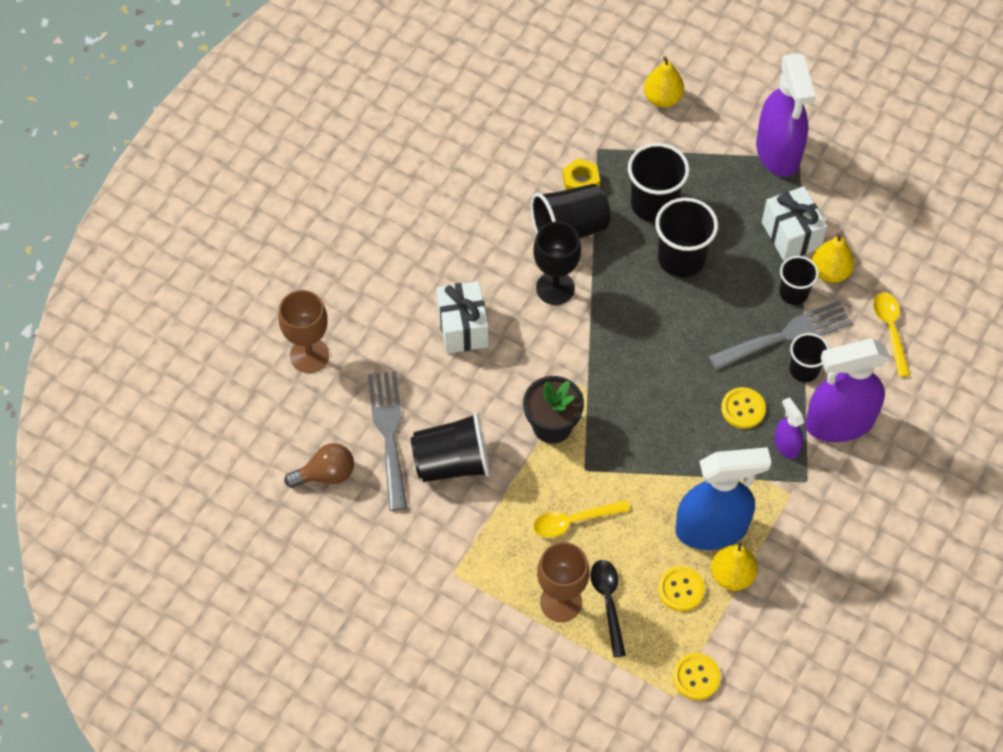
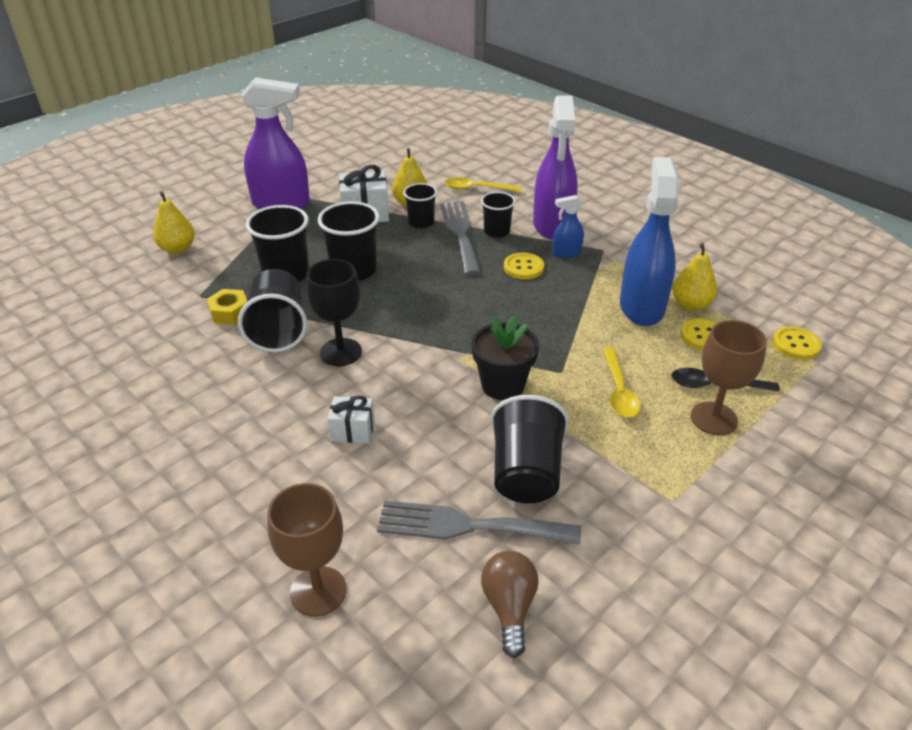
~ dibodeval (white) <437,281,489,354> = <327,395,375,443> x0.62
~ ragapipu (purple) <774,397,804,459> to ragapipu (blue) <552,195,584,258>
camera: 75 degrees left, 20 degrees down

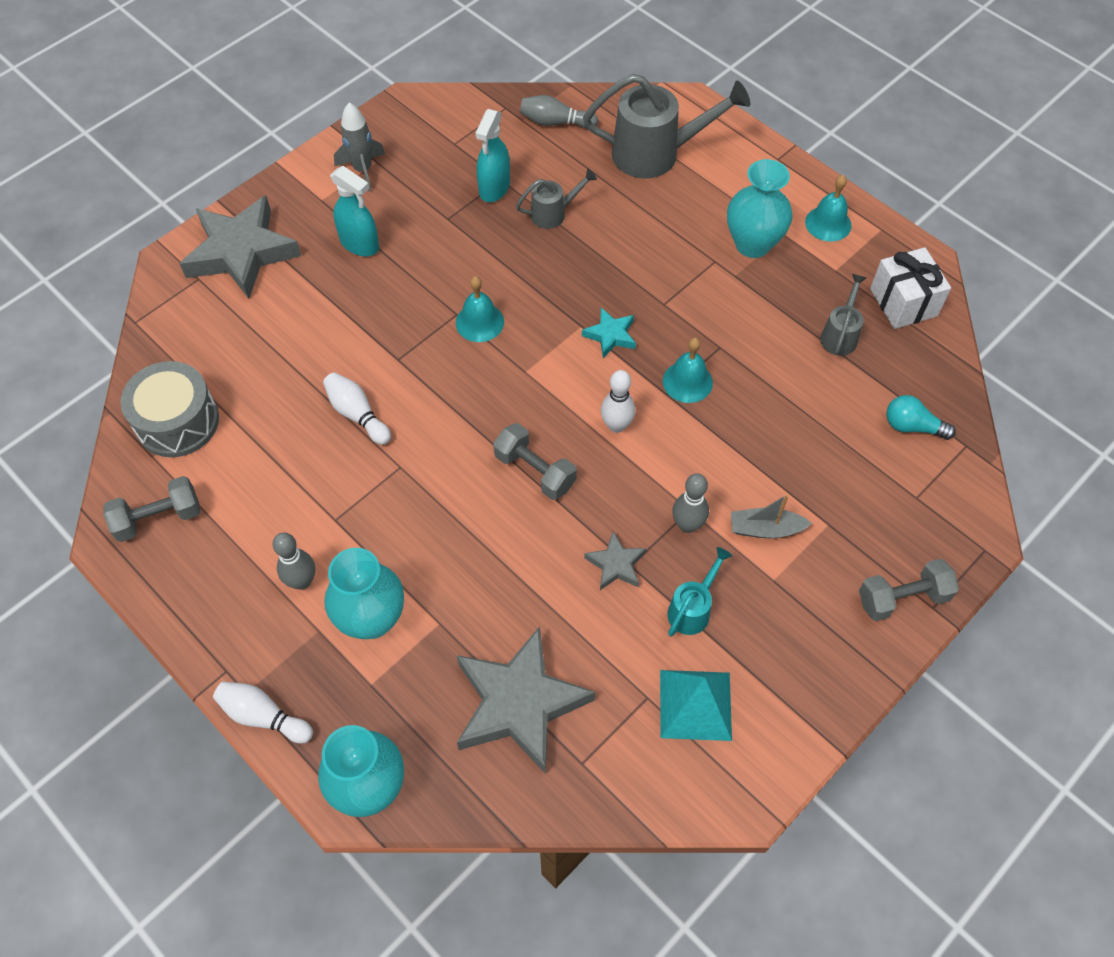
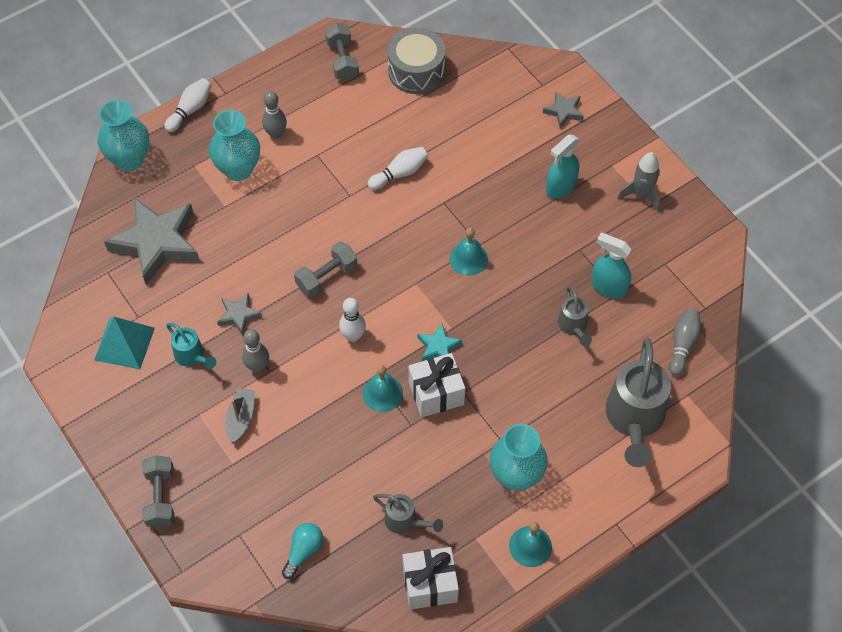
+ dibodeval (white) <409,353,465,417>
~ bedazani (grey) <180,195,301,299> = <543,91,584,128> x0.46
camera: 100 degrees right, 0 degrees up

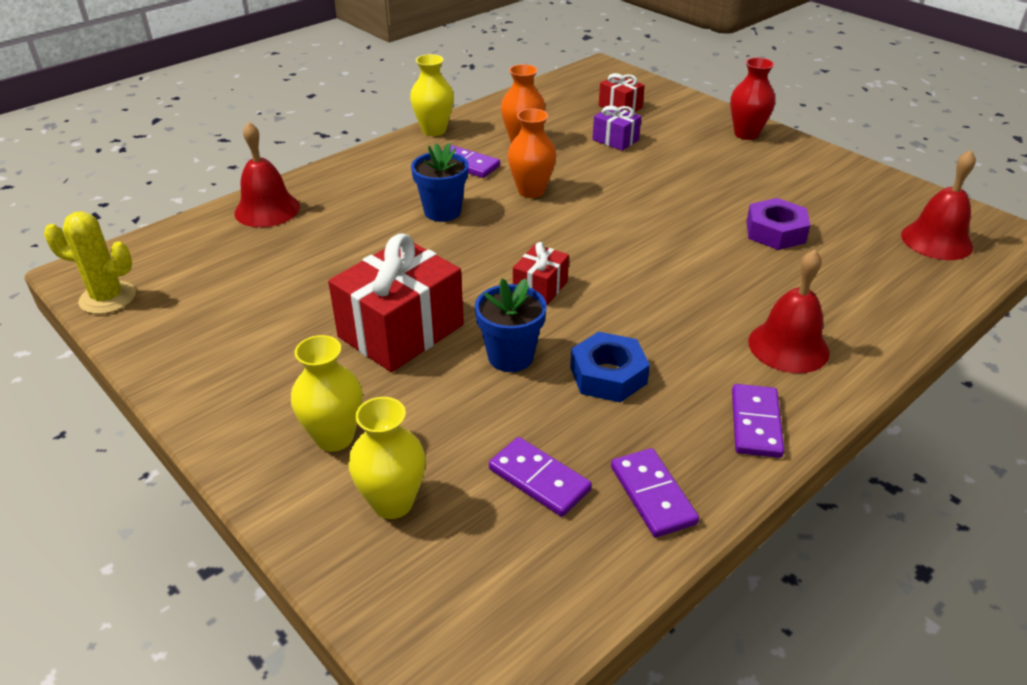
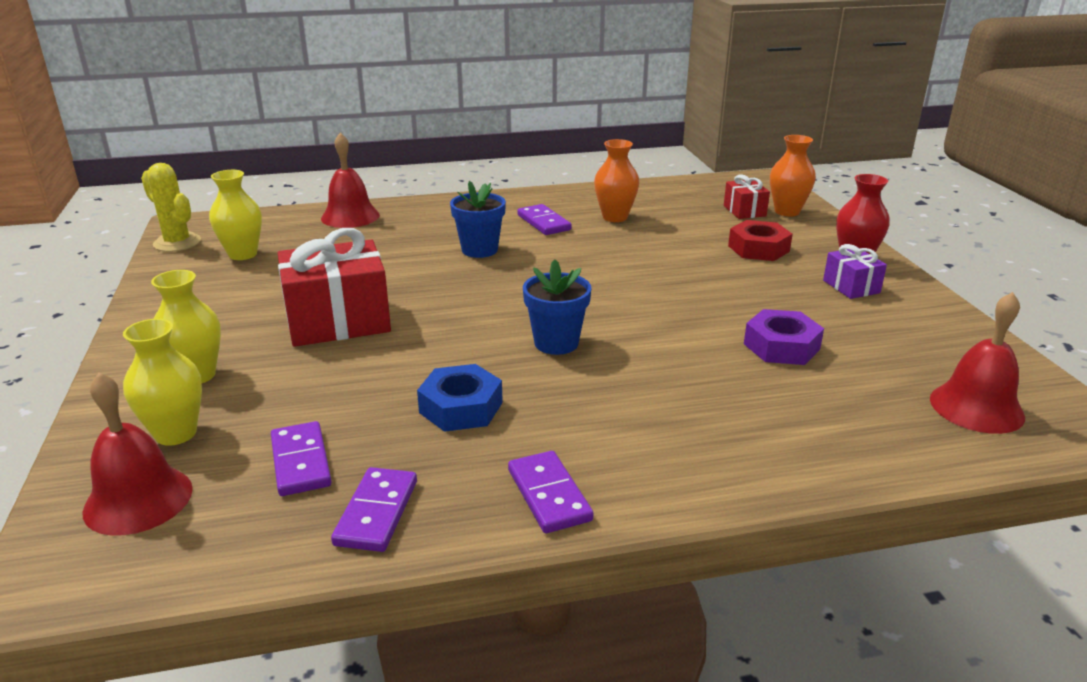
~ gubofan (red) <748,249,830,373> to <83,373,193,535>
~ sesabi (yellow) <410,54,454,136> to <209,170,262,260>
~ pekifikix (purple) <732,384,784,458> = <508,451,594,533> 60 degrees counterclockwise
~ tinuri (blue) <475,278,547,372> to <523,259,591,355>
+ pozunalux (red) <728,220,793,261>
~ sesabi (orange) <507,109,556,198> to <770,135,816,216>
~ dibodeval (purple) <592,106,641,151> to <823,244,887,299>
- dibodeval (red) <513,242,569,305>
camera: 30 degrees right, 10 degrees down

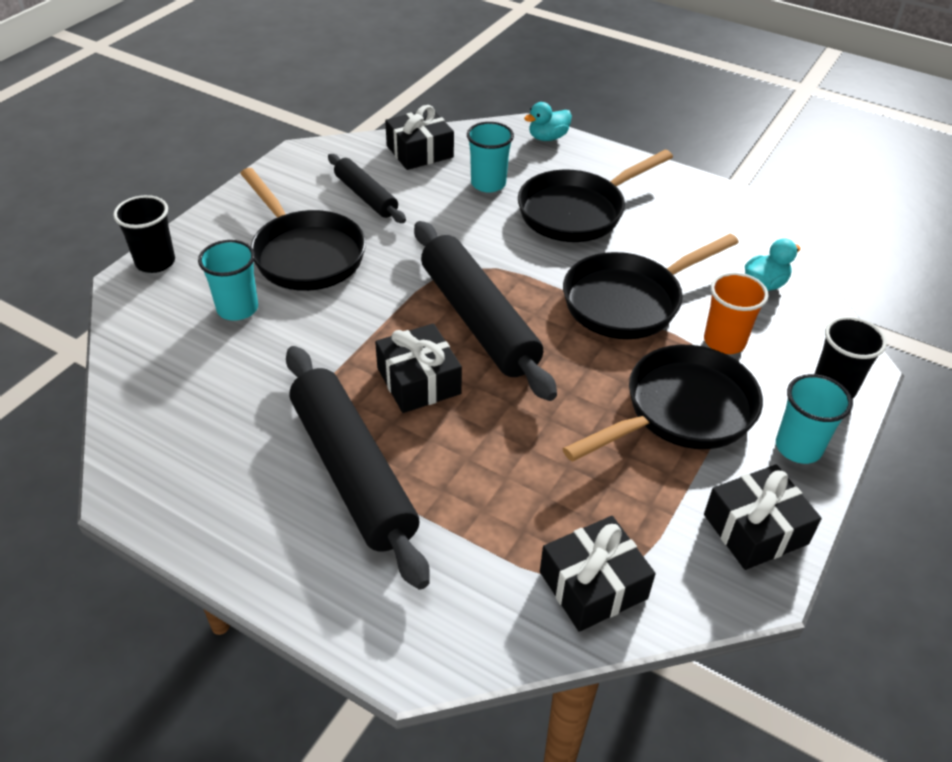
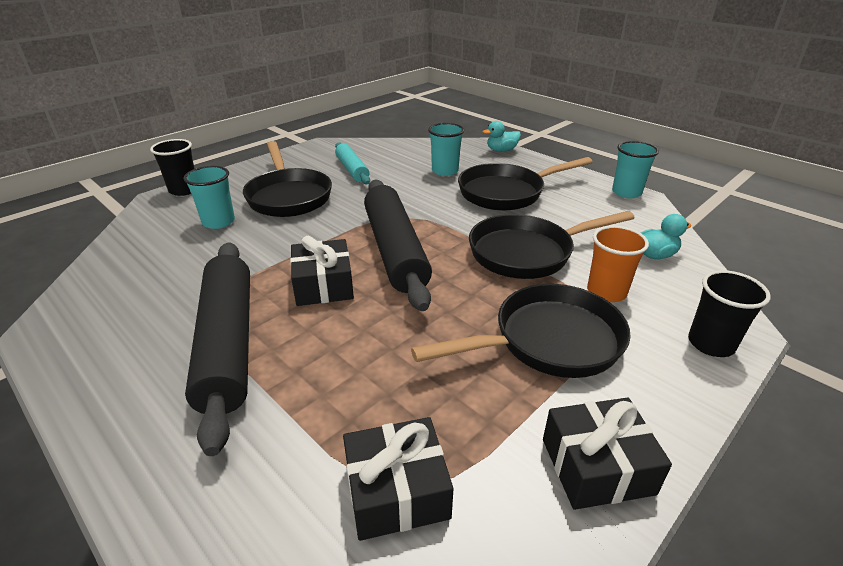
~ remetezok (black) <328,154,406,223> to remetezok (turquoise) <335,142,370,184>
~ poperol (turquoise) <776,374,853,464> to <612,141,659,198>
- dibodeval (black) <385,105,454,170>
camera: 15 degrees right, 10 degrees down

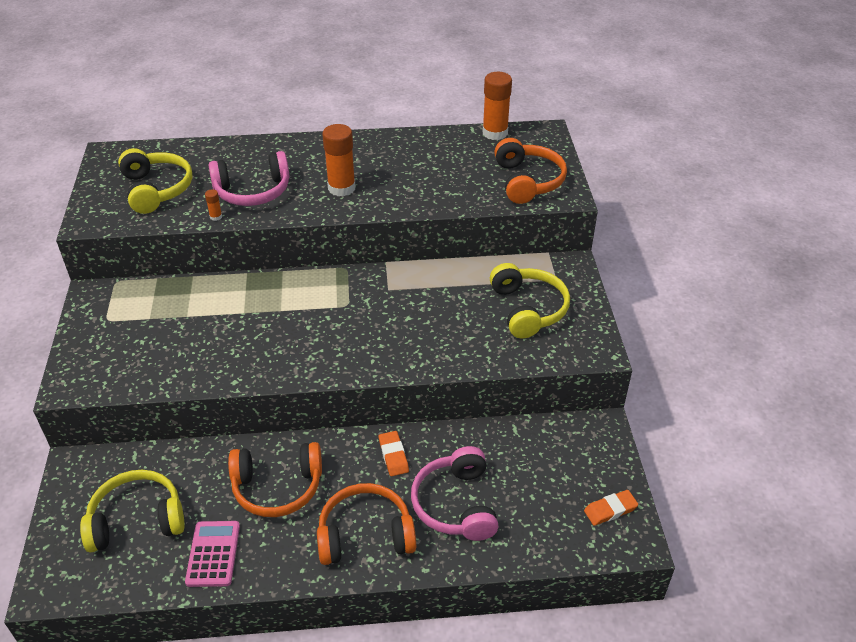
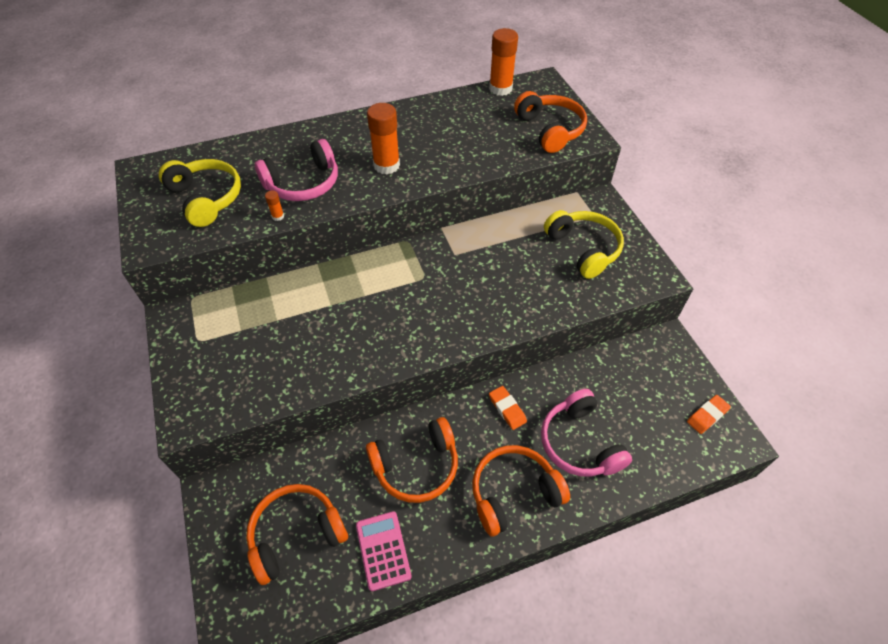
~ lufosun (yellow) <80,470,185,552> to lufosun (orange) <246,484,348,585>
camera: 15 degrees left, 10 degrees up

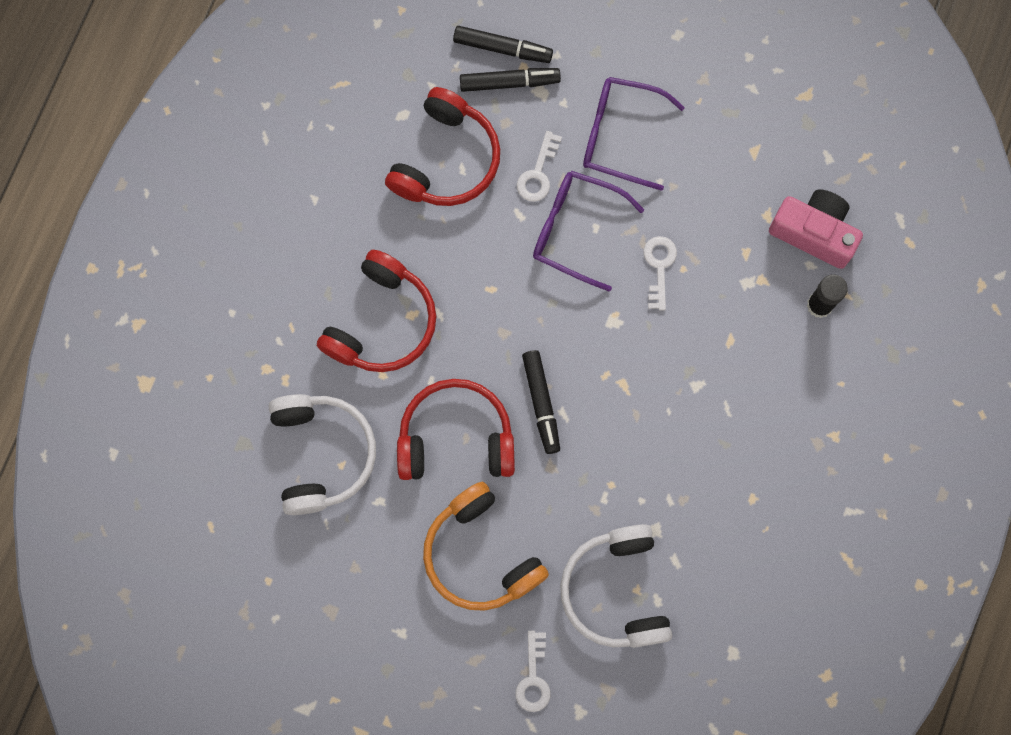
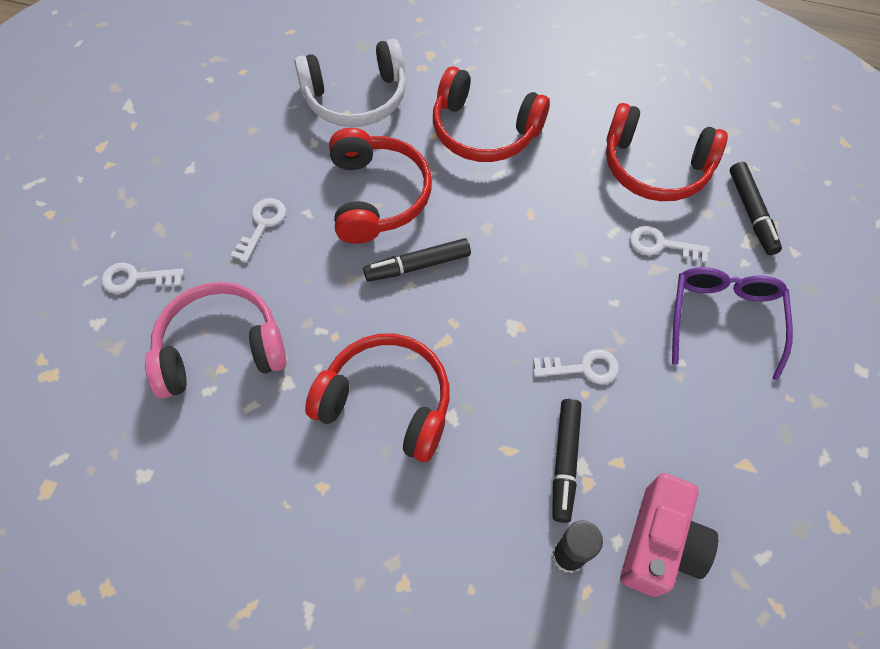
~ lufosun (white) <560,524,672,648> to lufosun (pink) <145,282,287,399>
~ lufosun (orange) <423,482,549,611> to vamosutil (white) <231,198,286,263>
+ lufosun (red) <305,334,450,462>
~ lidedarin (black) <453,26,553,63> to <552,399,582,523>
- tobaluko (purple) <533,171,644,292>
camera: 85 degrees right, 15 degrees down

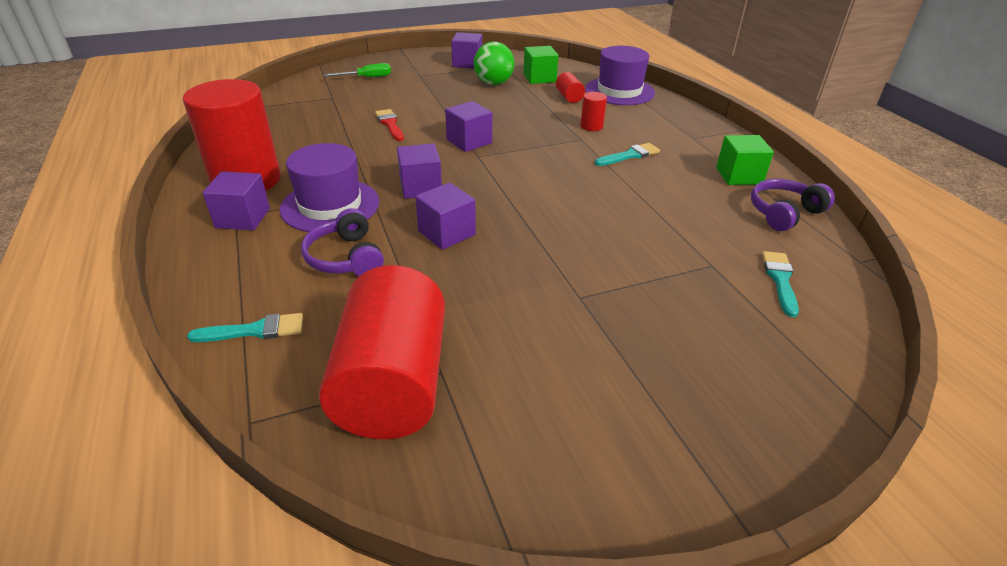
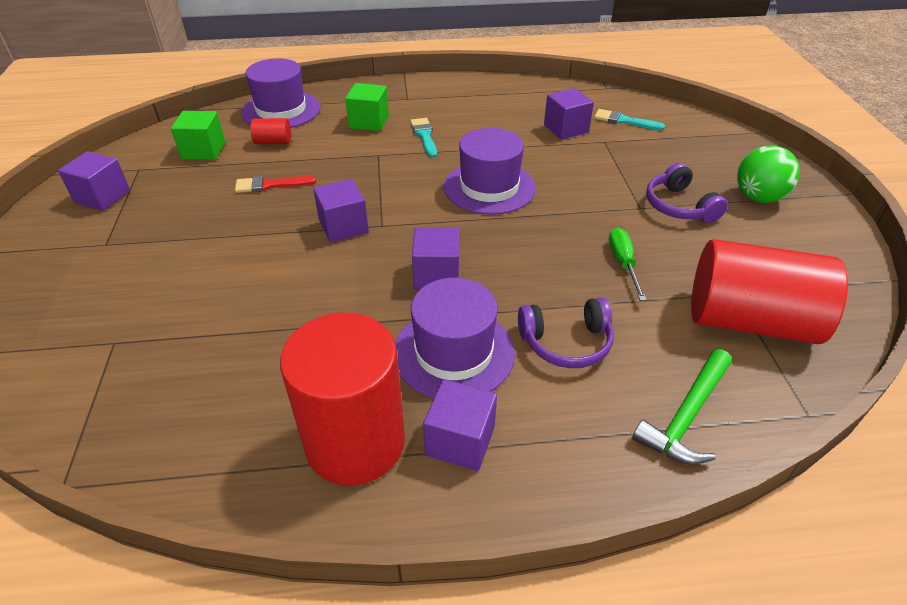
~ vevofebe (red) <375,109,404,141> to <235,176,316,193>
~ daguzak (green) <716,135,774,185> to <345,83,389,131>
+ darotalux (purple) <444,128,536,215>
~ daguzak (purple) <415,182,476,250> to <544,88,594,140>
~ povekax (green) <324,63,391,77> to <609,228,647,301>
~ vevofebe (turquoise) <187,313,303,342> to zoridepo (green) <632,349,732,464>
~ lufosun (purple) <751,179,835,231> to <646,163,728,223>
~ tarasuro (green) <474,42,514,85> to <737,145,800,203>
- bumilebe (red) <580,92,607,131>
camera: 75 degrees left, 5 degrees up

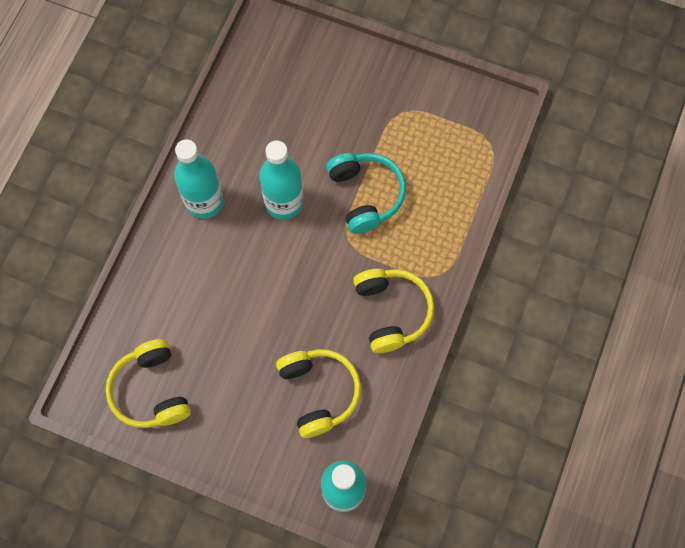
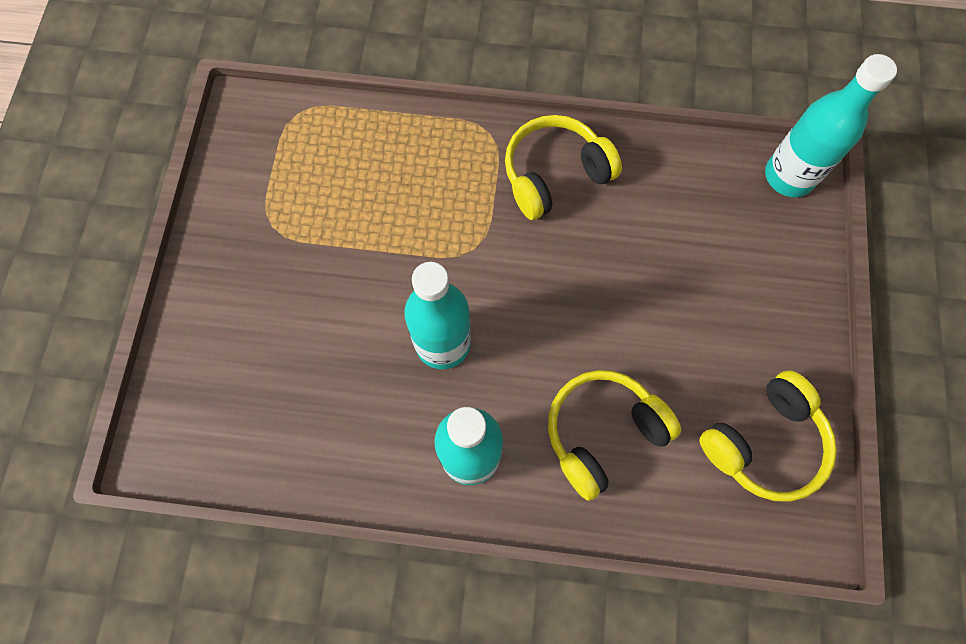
~ lufosun (yellow) <276,349,361,438> to <548,370,681,501>
- lufosun (turquoise) <326,153,406,234>
camera: 105 degrees left, 0 degrees up

